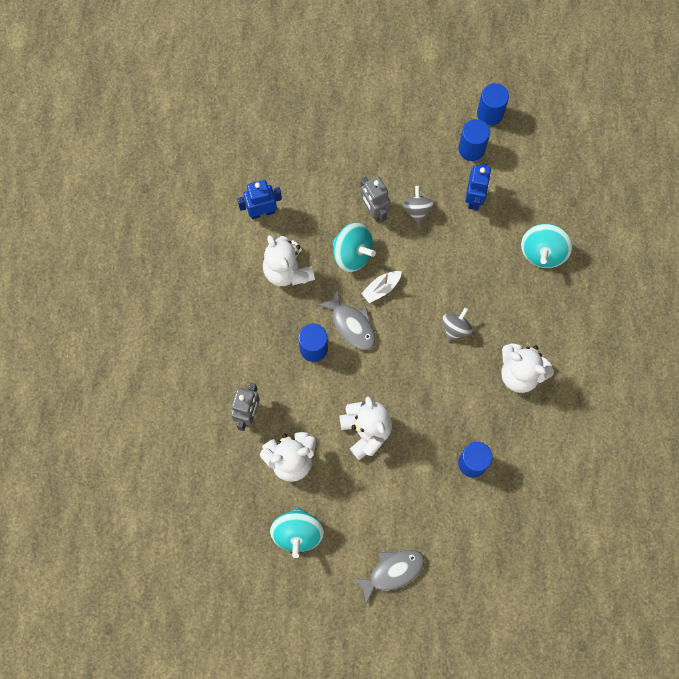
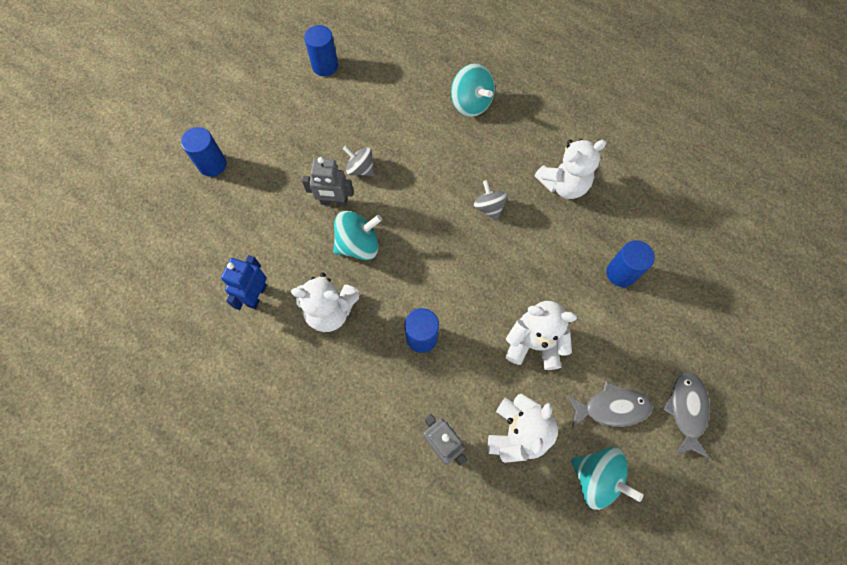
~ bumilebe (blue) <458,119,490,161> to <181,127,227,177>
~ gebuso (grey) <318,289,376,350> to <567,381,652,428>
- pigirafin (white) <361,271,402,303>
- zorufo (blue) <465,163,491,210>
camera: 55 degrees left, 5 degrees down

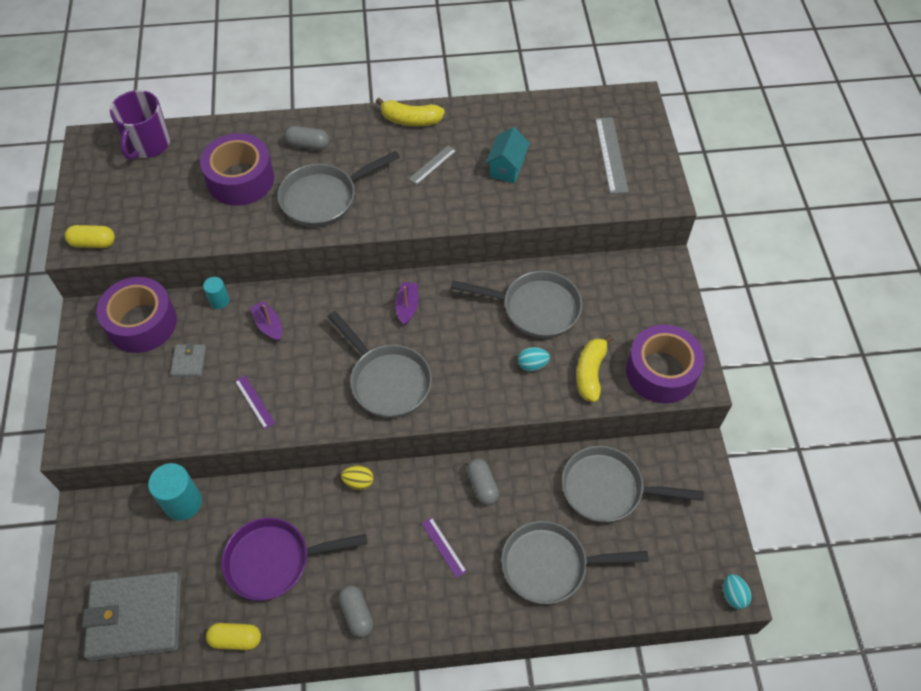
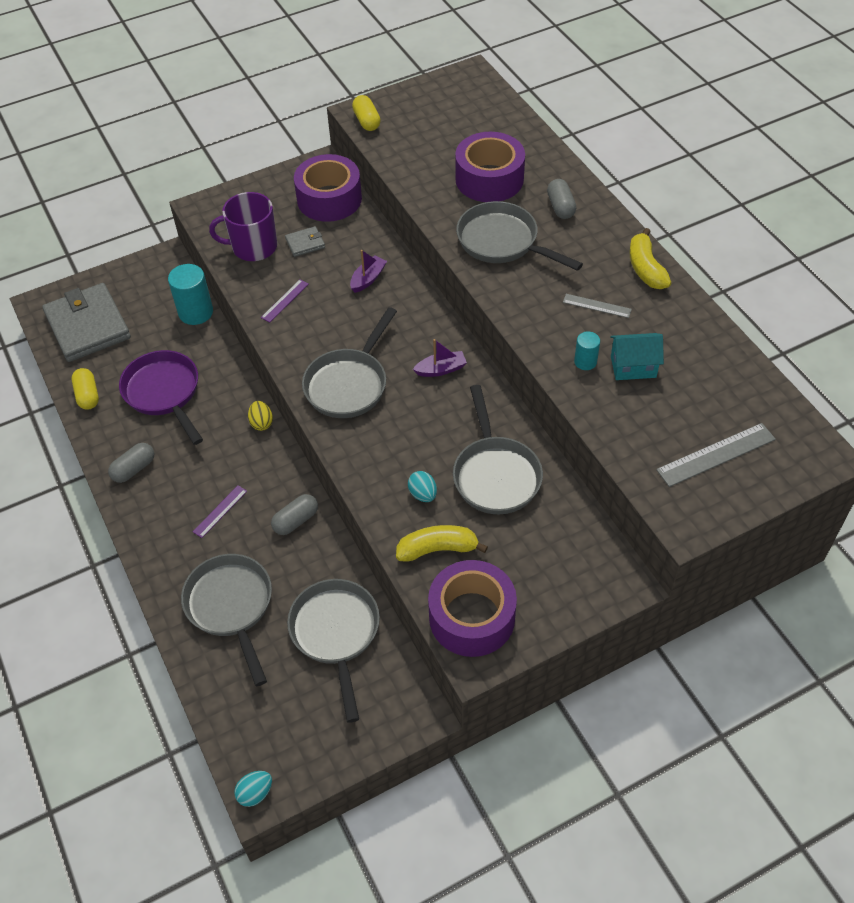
~ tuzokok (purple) <110,90,170,160> to <209,192,277,261>
~ bumilebe (turquoise) <203,277,230,309> to <574,331,600,370>
camera: 70 degrees right, 5 degrees down

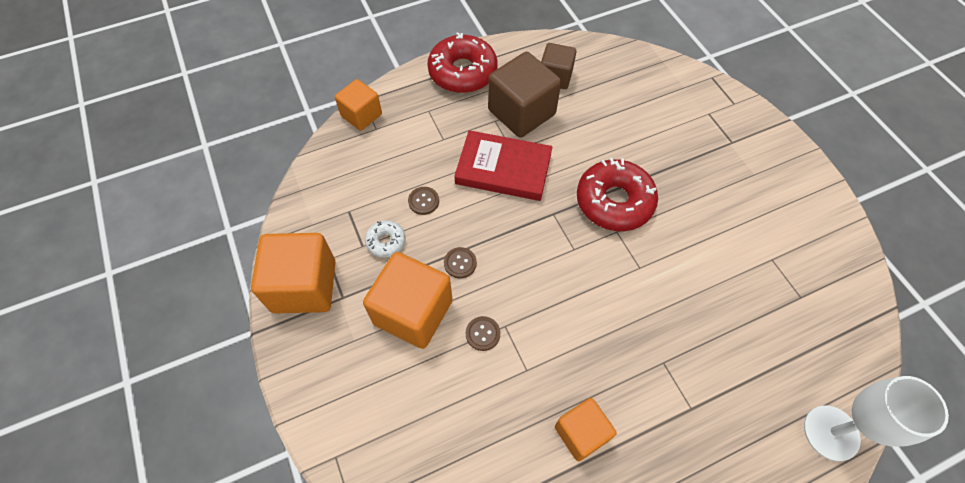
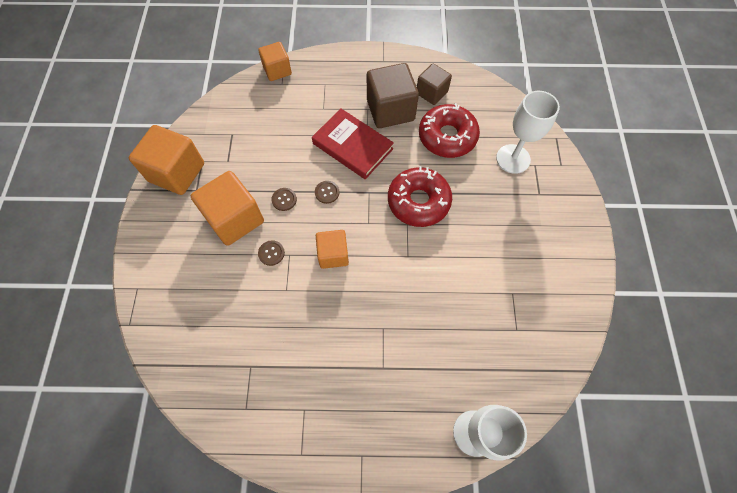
~ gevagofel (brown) <408,187,439,215> to <315,181,339,204>
~ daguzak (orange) <555,398,617,461> to <316,230,349,269>
~ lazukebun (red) <427,32,498,93> to <419,103,480,158>
+ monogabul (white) <496,91,560,174>
- lazukebun (white) <365,220,405,258>
camera: 25 degrees right, 5 degrees up

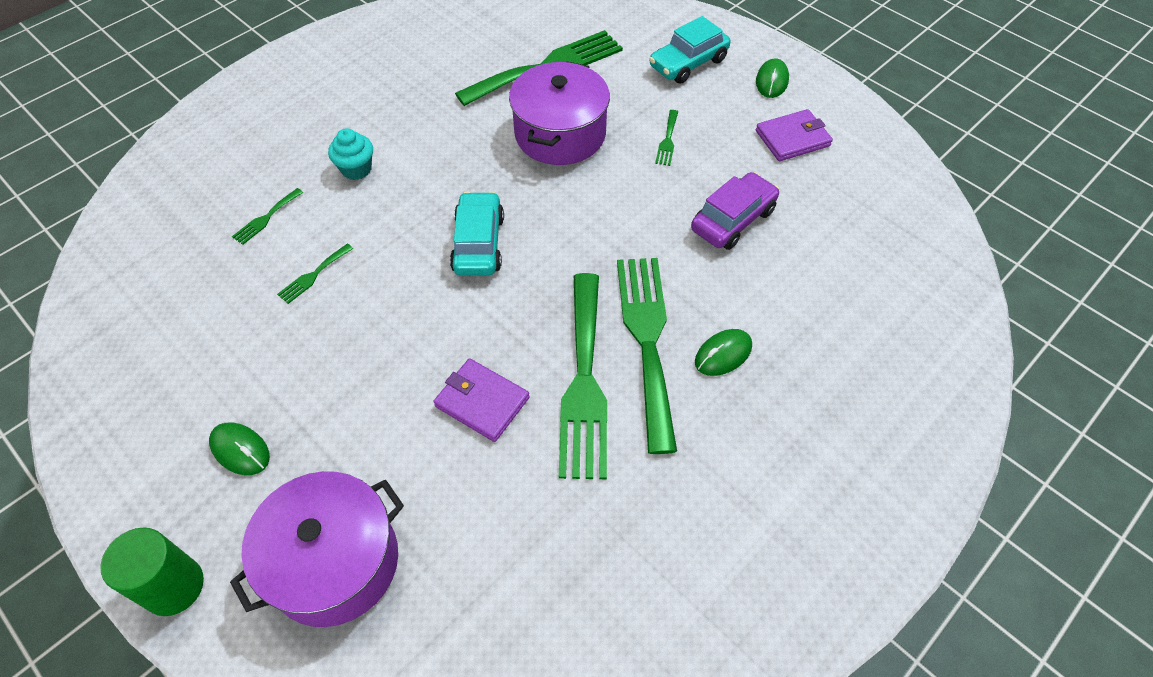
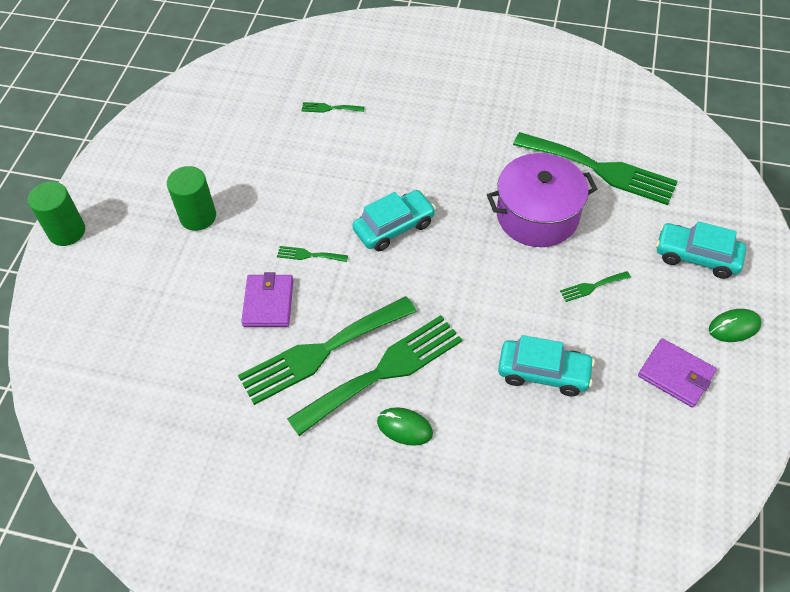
+ bumilebe (green) <167,166,216,231>
~ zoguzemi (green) <277,243,353,304> to <277,246,348,262>
~ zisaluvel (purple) <691,172,780,250> to zisaluvel (turquoise) <498,335,595,396>
- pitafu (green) <209,422,270,475>
- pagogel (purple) <230,471,404,627>
- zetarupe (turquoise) <328,128,373,180>
camera: 60 degrees right, 0 degrees up

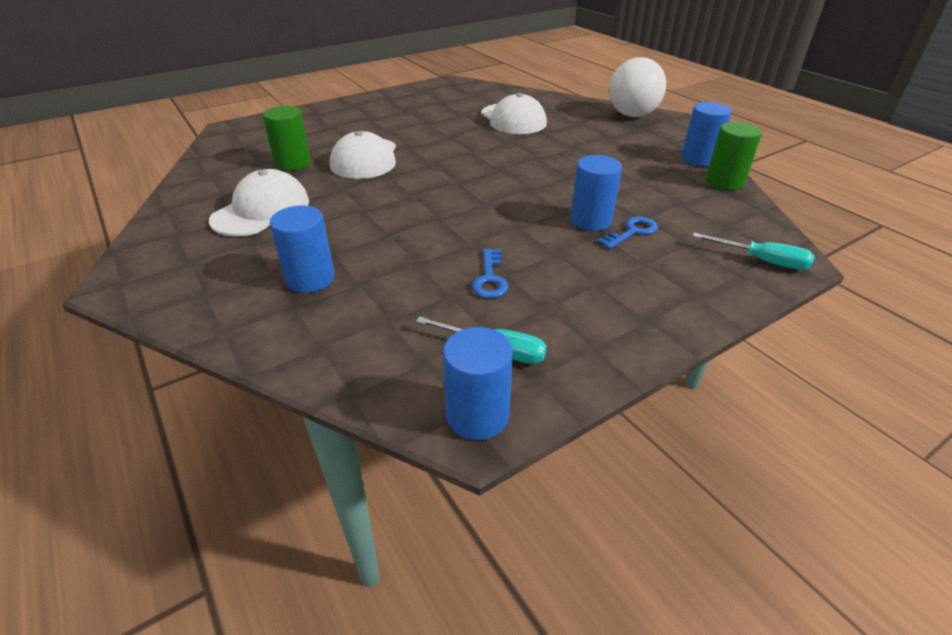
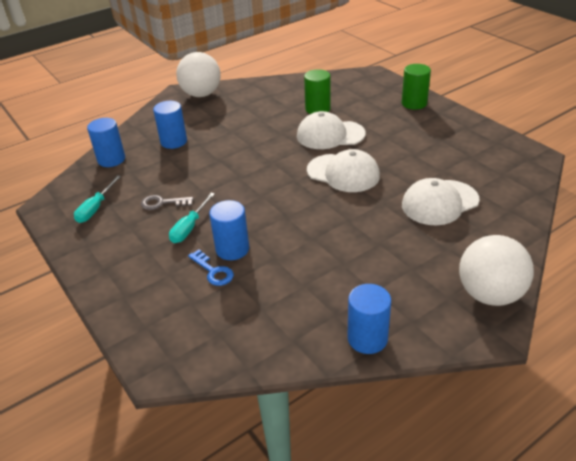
~ bumilebe (blue) <443,327,513,440> to <87,118,125,167>
~ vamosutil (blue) <472,249,509,298> to vamosutil (grey) <141,195,194,210>
~ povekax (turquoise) <692,233,815,270> to <169,193,215,243>
+ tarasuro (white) <176,52,221,97>
~ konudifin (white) <209,169,309,236> to <307,149,380,192>
~ bumilebe (green) <706,122,762,190> to <402,64,431,110>
camera: 90 degrees right, 0 degrees up

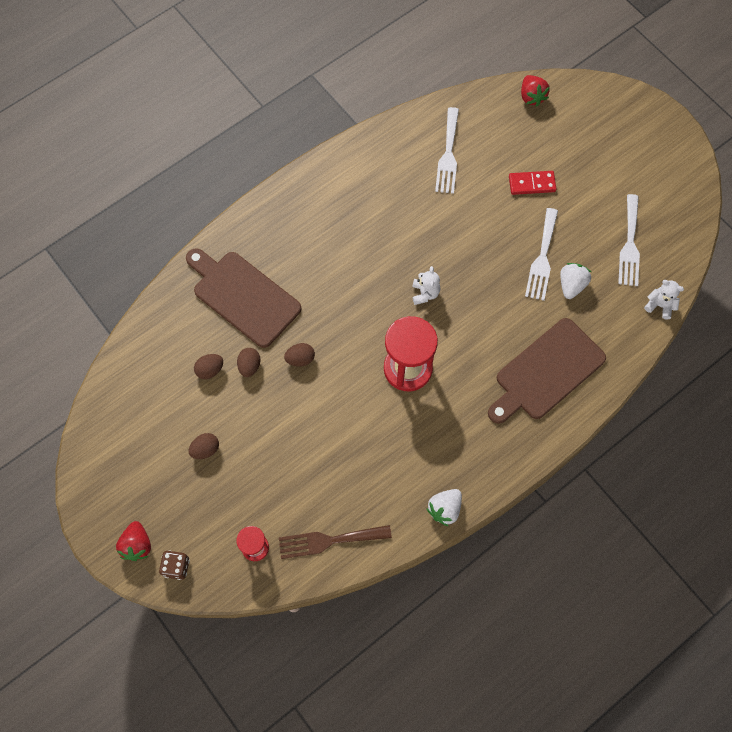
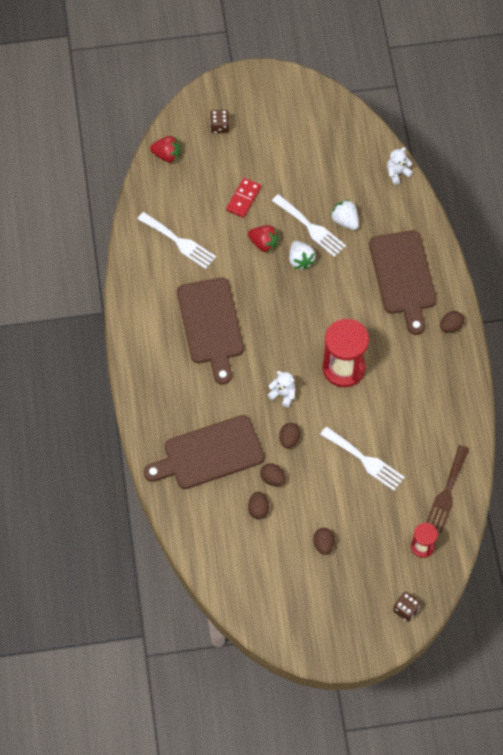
+ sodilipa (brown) <177,277,244,385>
+ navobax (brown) <210,110,230,134>
~ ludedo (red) <116,521,151,561> to <248,225,279,253>
~ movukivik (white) <412,266,440,305> to <268,371,295,407>
~ ludedo (white) <426,489,462,526> to <289,241,315,270>
~ zoguzemi (white) <618,194,640,286> to <320,427,405,491>
+ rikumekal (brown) <440,311,464,333>
camera: 60 degrees left, 5 degrees down

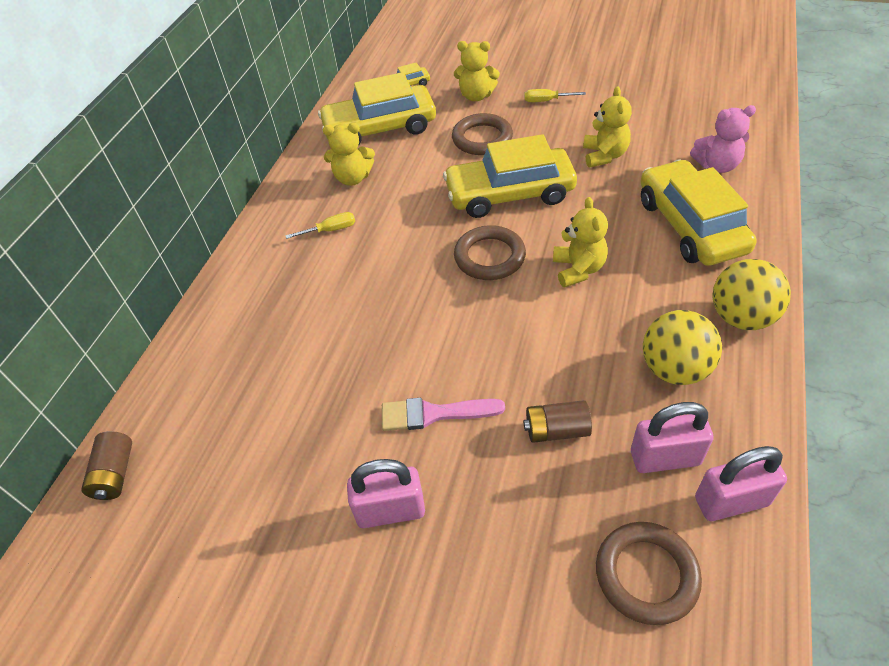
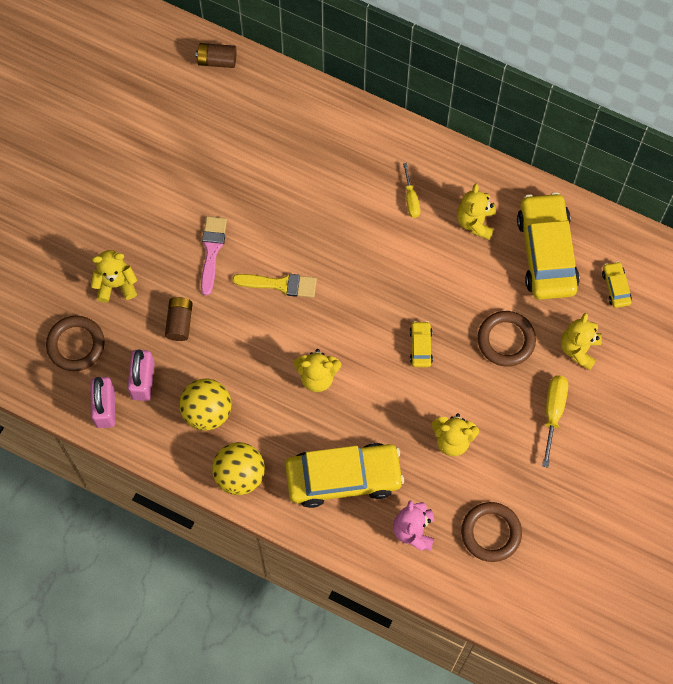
+ movukivik (yellow) <91,250,137,303>
+ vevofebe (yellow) <232,274,317,298>
~ zisaluvel (yellow) <443,134,577,218> = <409,321,433,367> x0.43
~ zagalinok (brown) <454,225,526,280> to <461,502,522,562>
~ povekax (yellow) <525,89,586,102> = <542,375,568,468> x1.54
- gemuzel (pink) <347,459,425,528>
camera: 95 degrees right, 20 degrees up

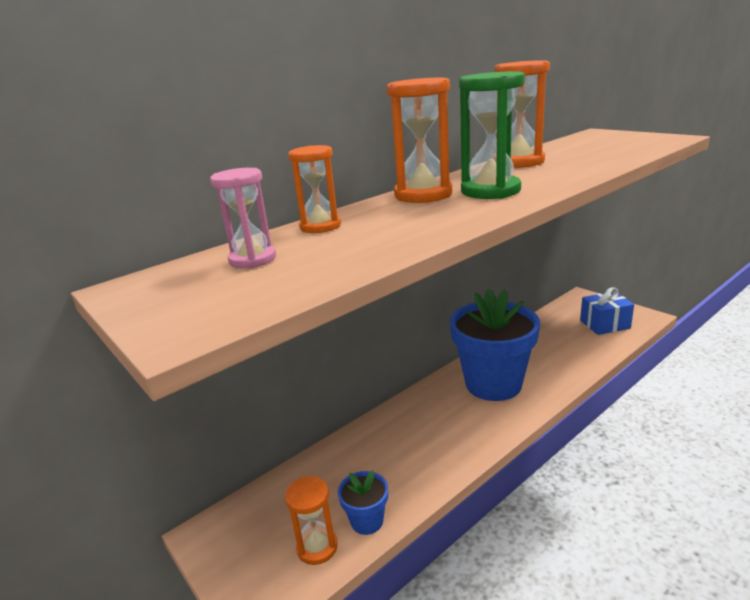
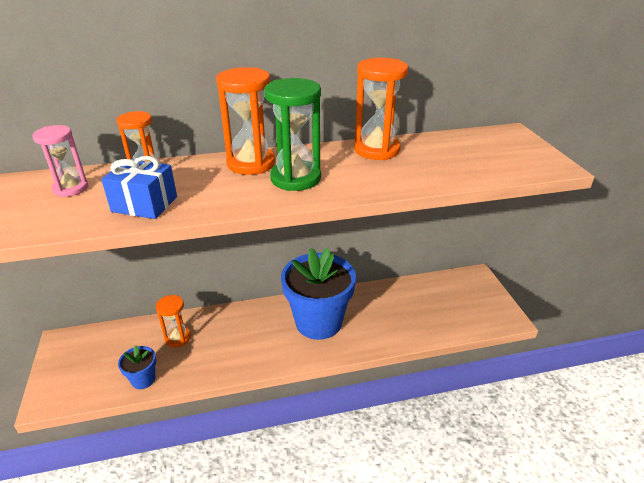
~ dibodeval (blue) <580,287,634,335> to <101,156,177,219>
~ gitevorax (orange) <285,476,338,565> to <156,295,191,347>
camera: 25 degrees right, 10 degrees up

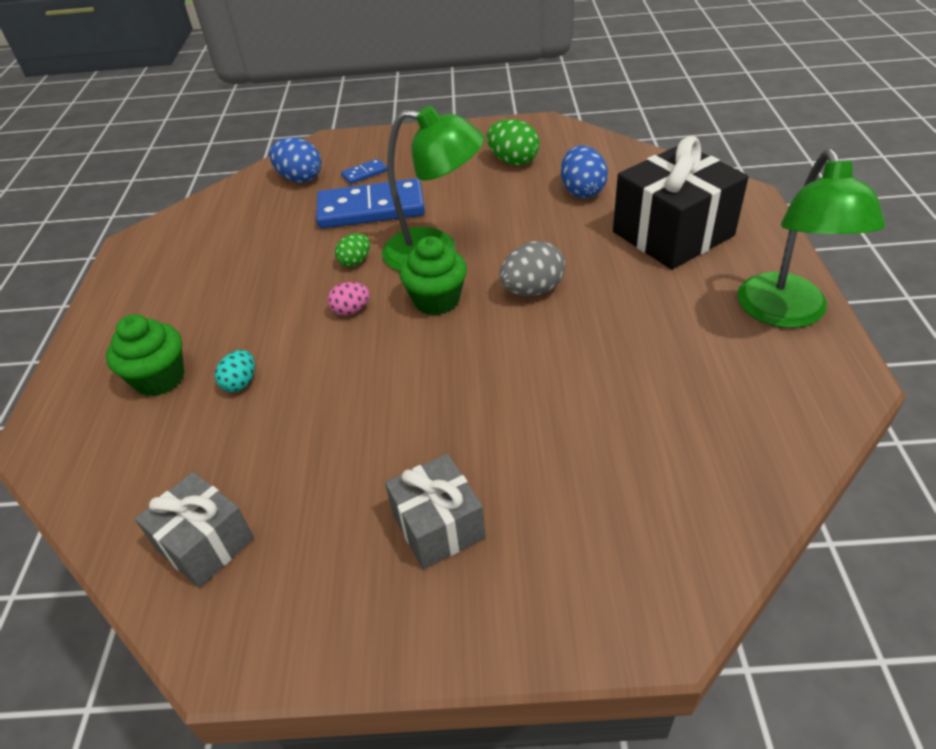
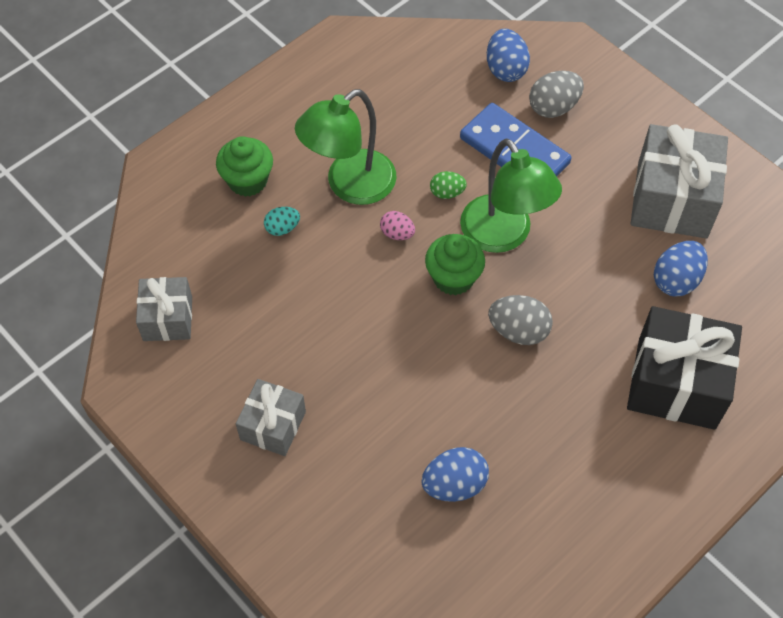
~ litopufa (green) <737,149,886,328> to <295,89,397,205>
+ rikumekal (blue) <421,447,489,502>
~ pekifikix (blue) <341,159,387,184> to rikumekal (grey) <529,71,584,118>
~ rikumekal (green) <487,119,540,165> to dibodeval (grey) <631,124,728,238>
camera: 45 degrees right, 15 degrees up

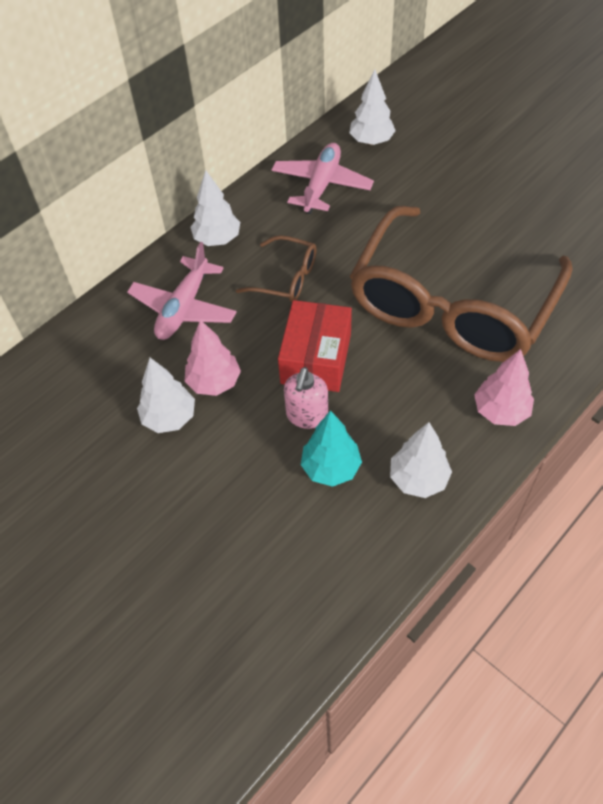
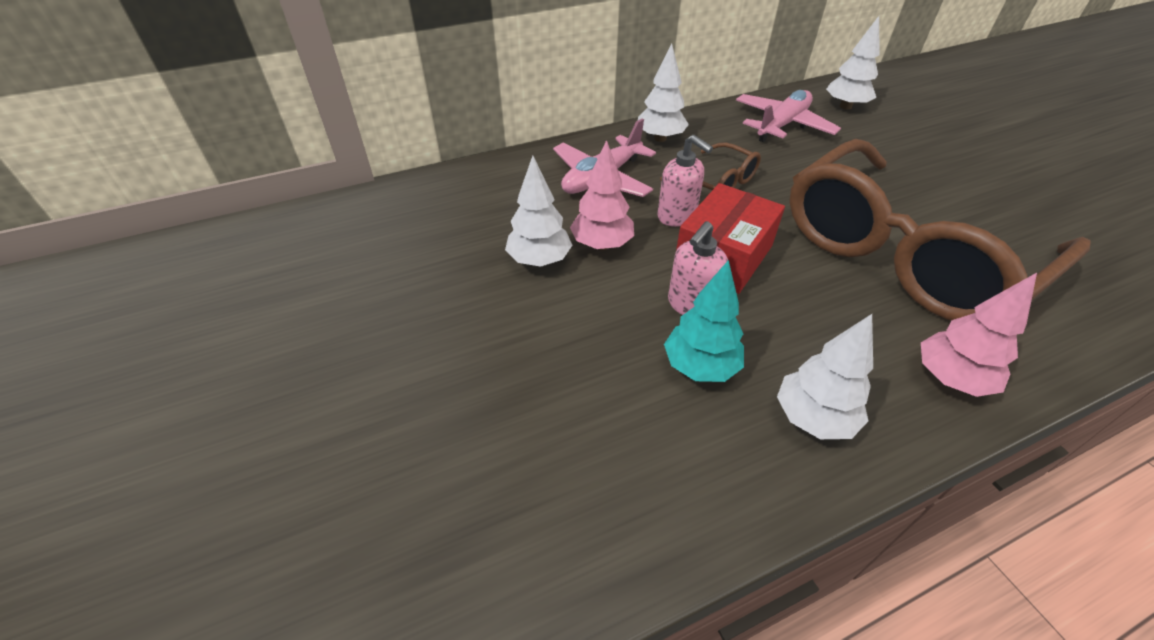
+ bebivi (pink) <658,135,713,227>
camera: 20 degrees right, 10 degrees down

